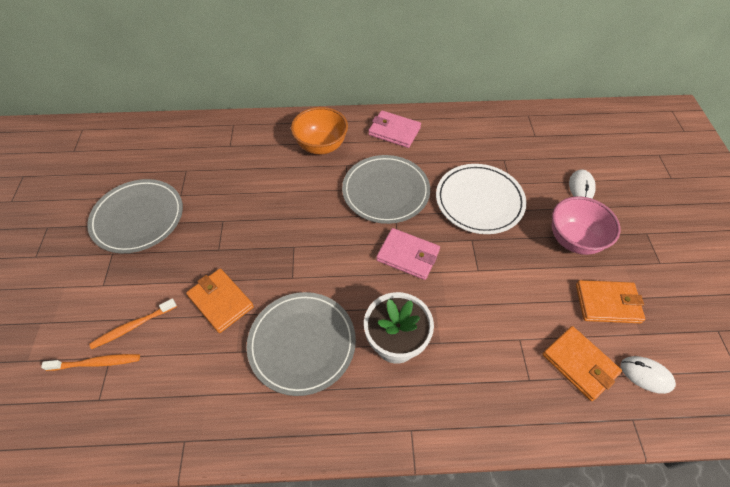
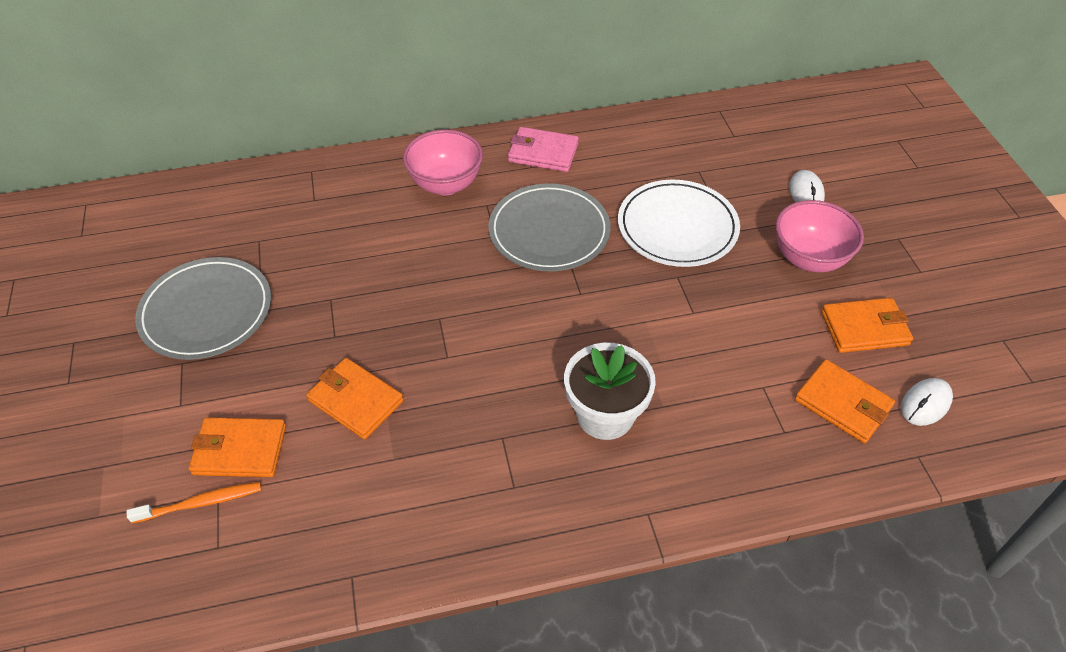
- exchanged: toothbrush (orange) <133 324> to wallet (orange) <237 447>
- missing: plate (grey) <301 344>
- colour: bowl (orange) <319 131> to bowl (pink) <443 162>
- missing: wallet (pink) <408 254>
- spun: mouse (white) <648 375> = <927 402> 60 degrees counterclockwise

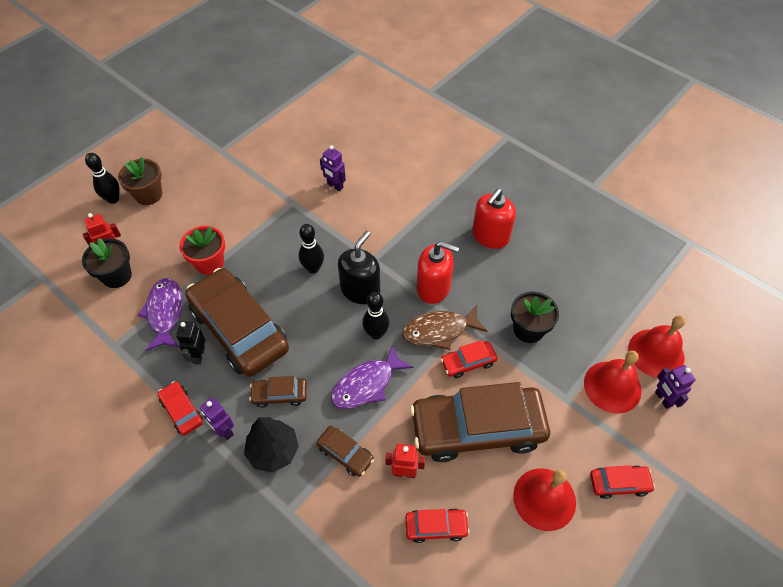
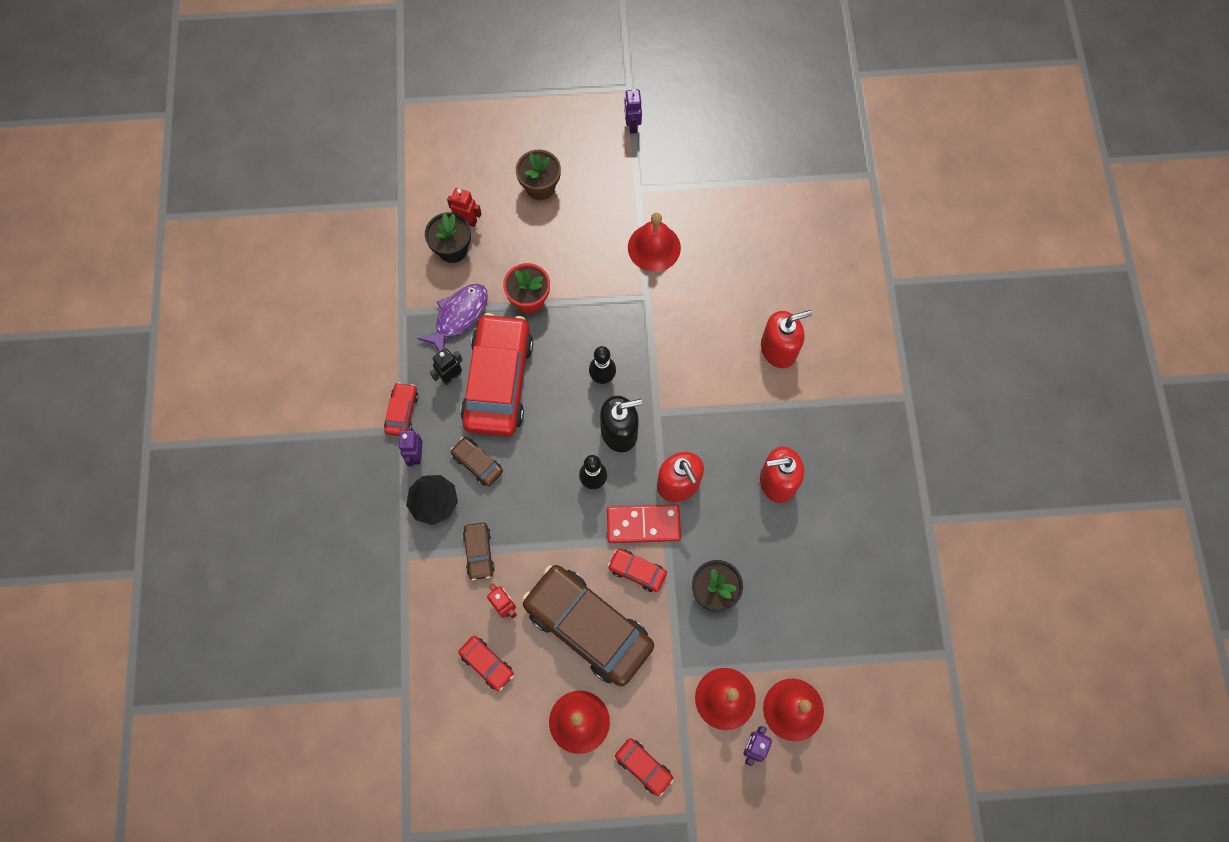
- missing: bowling pin (black) <102 178>
- colour: car (brown) <237 322> to car (red) <496 374>
- relocated: robot (purple) <333 168> to <633 111>
- missing: fish (purple) <372 376>
- exchanged: fish (brown) <444 327> to domino (red) <644 523>
- appeared: bell (red) <654 242>
- appeared: soap dispenser (red) <786 339>

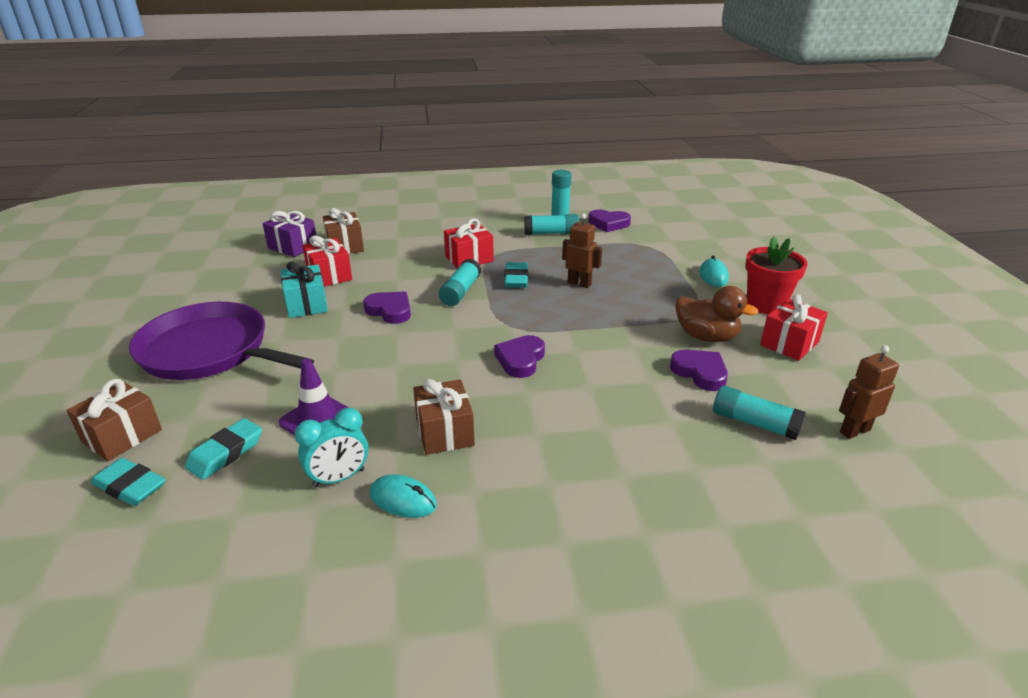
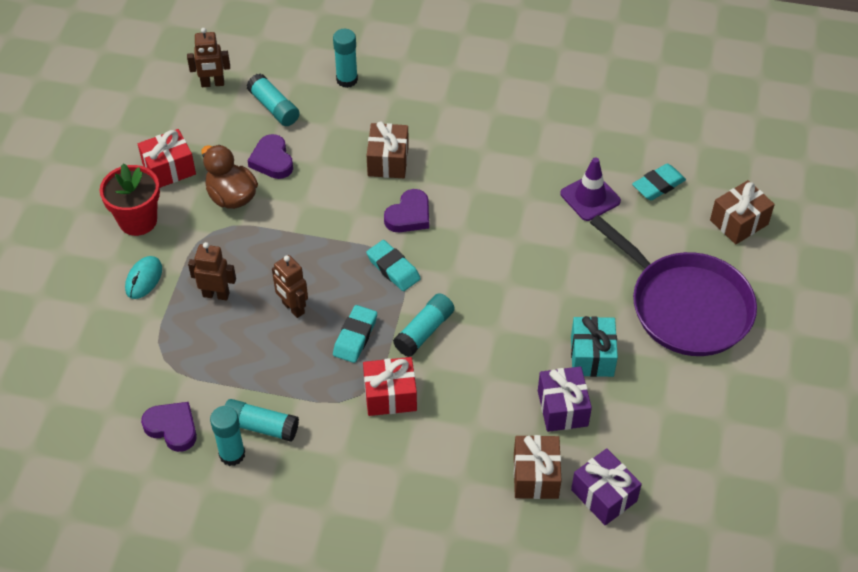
- relocated: eraser (turquoise) <128 482> to <393 265>
- missing: clock (turquoise) <331 448>
- colour: gift (red) <327 261> to gift (purple) <565 399>
- missing: heart (purple) <387 308>
- missing: mouse (turquoise) <403 496>
- relocated: gift (brown) <444 417> to <388 149>
- appeared: robot (brown) <212 271>
- appeared: glue stick (turquoise) <345 58>

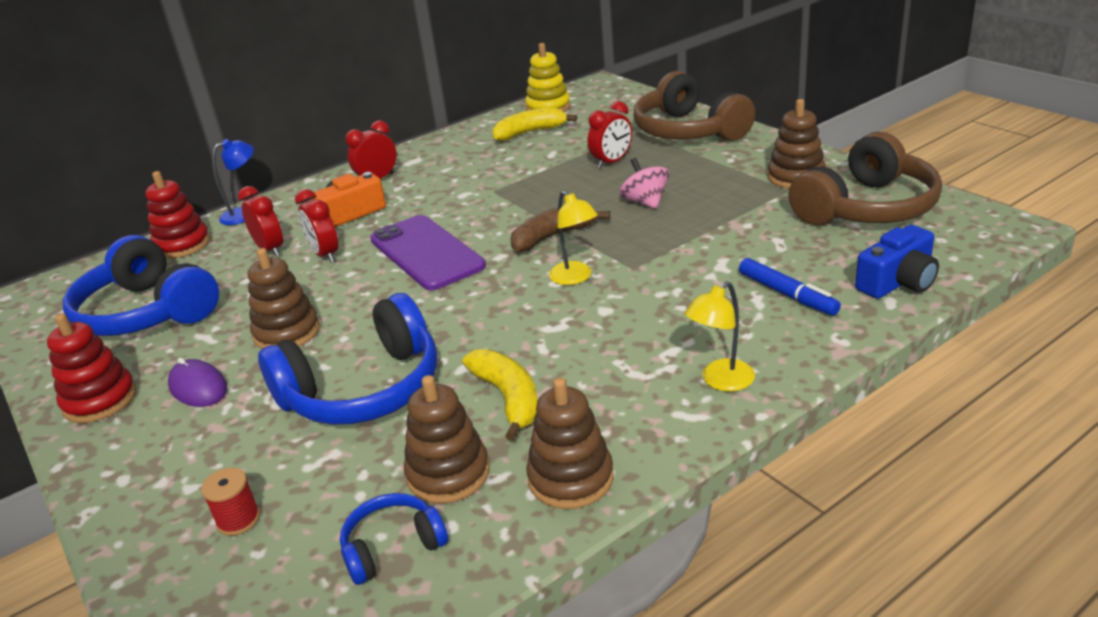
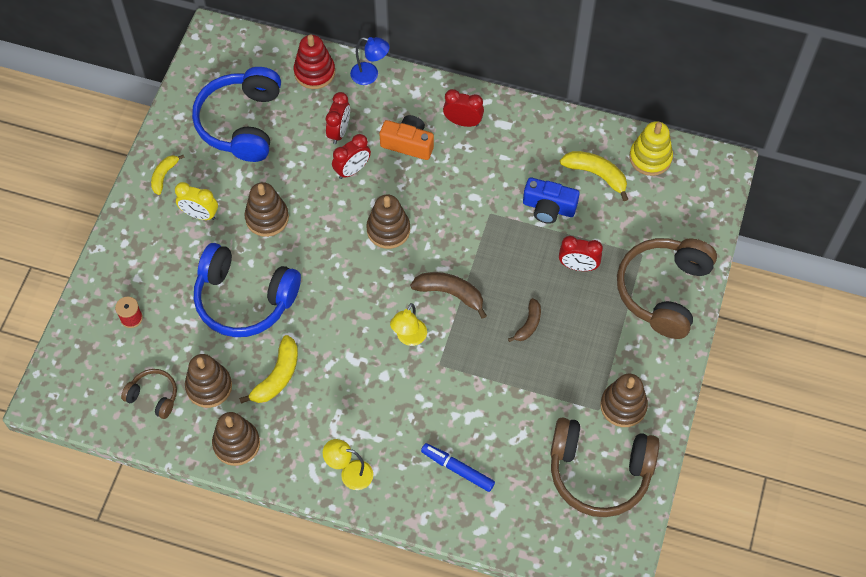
- exchanged: stacking toy (red) <92 368> to banana (yellow) <168 175>
- exchanged: mouse (purple) <197 382> to clock (yellow) <196 201>
- spun: clock (red) <316 225> = <351 156> 150 degrees counterclockwise
- colour: headphones (blue) <394 539> to headphones (brown) <149 394>
- exchanged: phone (purple) <428 252> to stacking toy (brown) <388 221>
- exchanged: spinning top (pink) <644 183> to banana (brown) <524 320>
- spun: marker (blue) <790 287> = <458 467> 105 degrees clockwise
- relocated: camera (blue) <897 262> to <551 201>

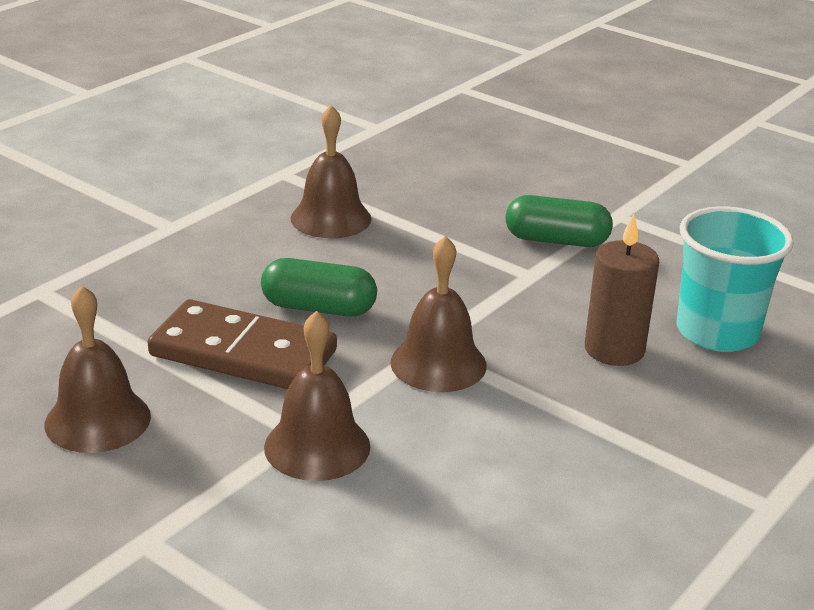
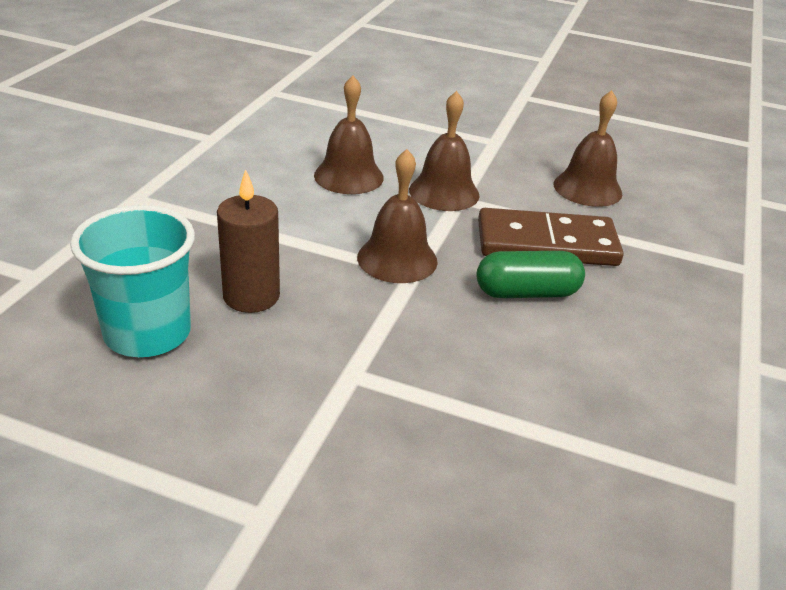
- relocated: bell (brown) <331 171> to <349 135>
- missing: capsule (green) <559 221>

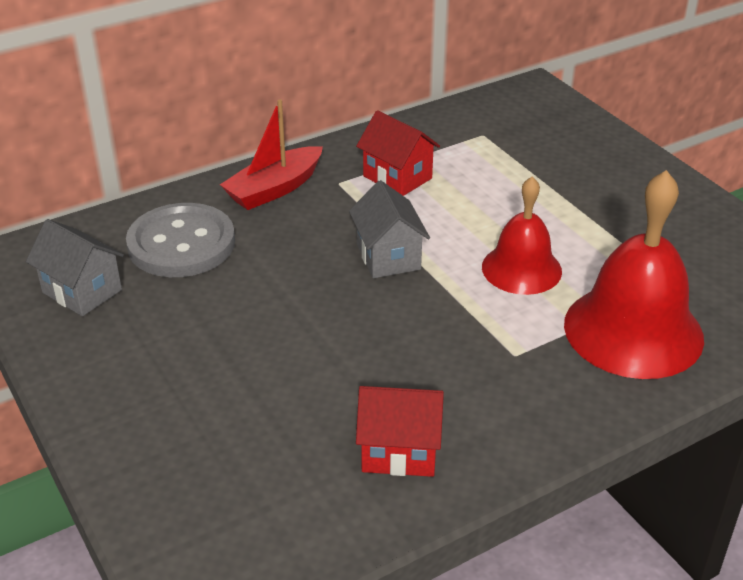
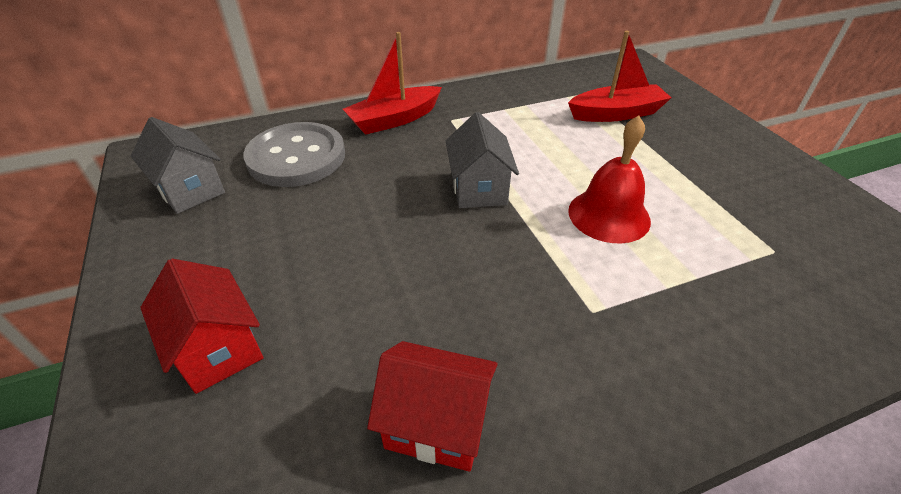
- relocated: house (red) <398 153> to <201 326>
- missing: bell (red) <634 274>
- appeared: boat (red) <620 76>

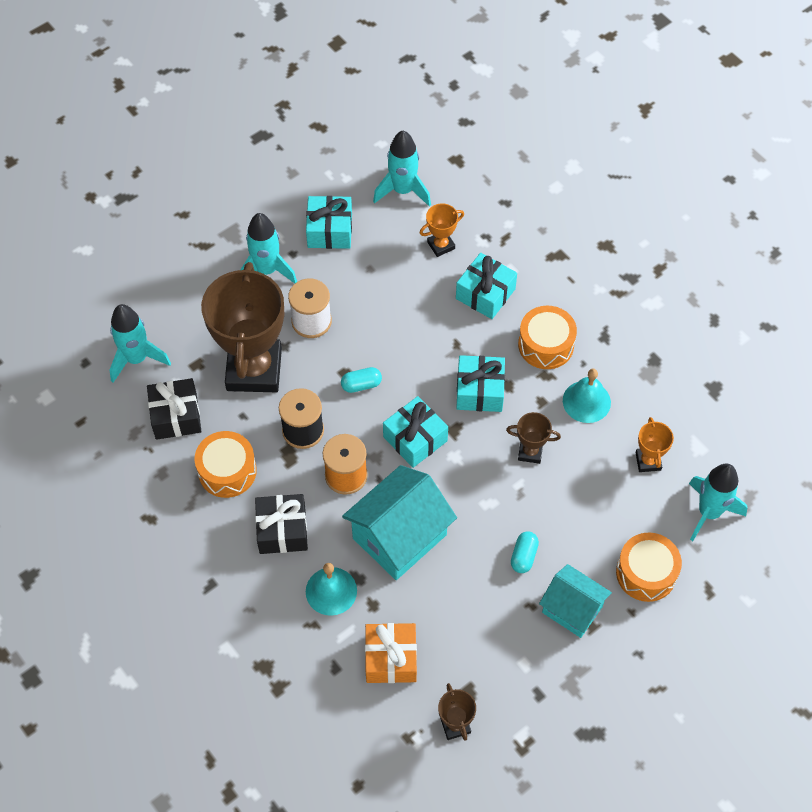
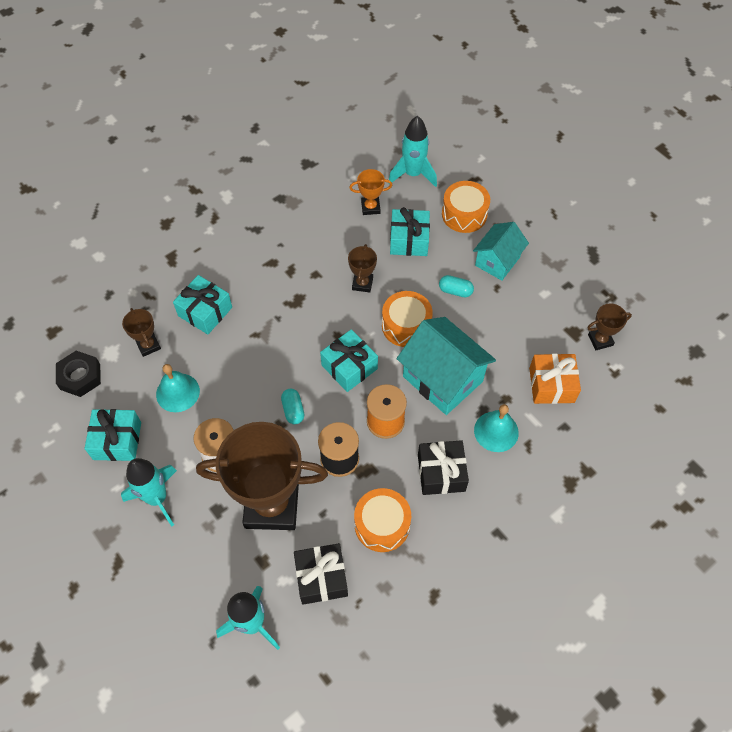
- exchanged: rocket (turquoise) <402 169> to nut (black) <78 374>
- colour: trophy (orange) <442 230> to trophy (brown) <141 332>
- relocated: gift (turquoise) <480 383> to <410 231>
- relocated: drum (orange) <547 337> to <407 319>
- relocated: bell (turquoise) <587 396> to <178 388>

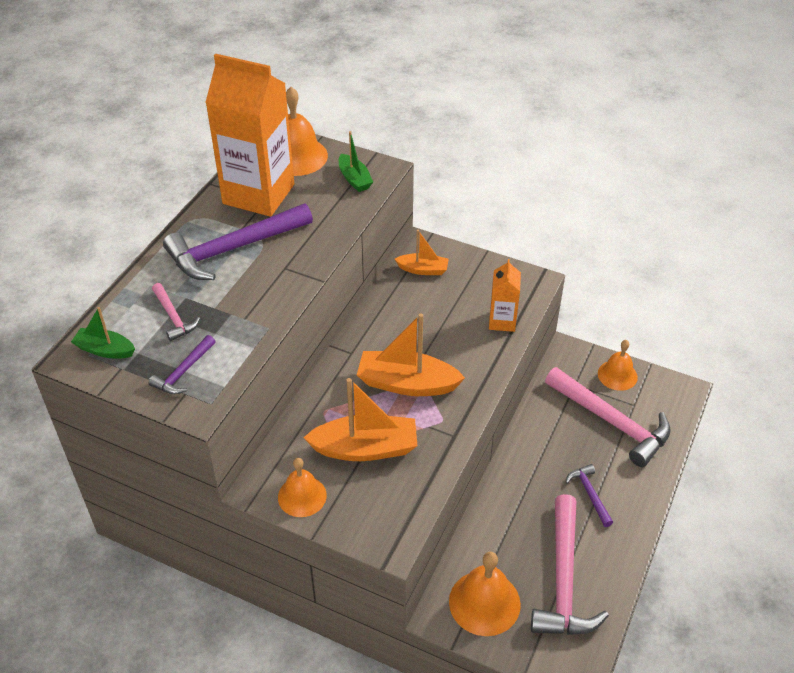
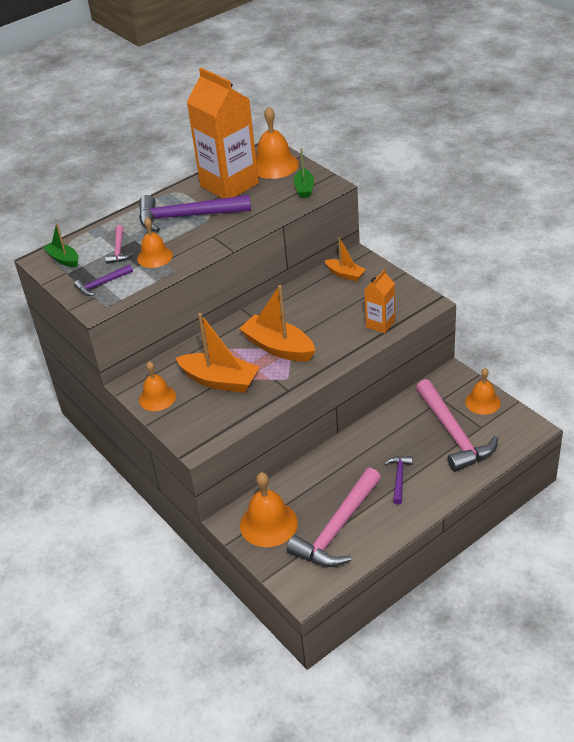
- appeared: bell (orange) <155 243>

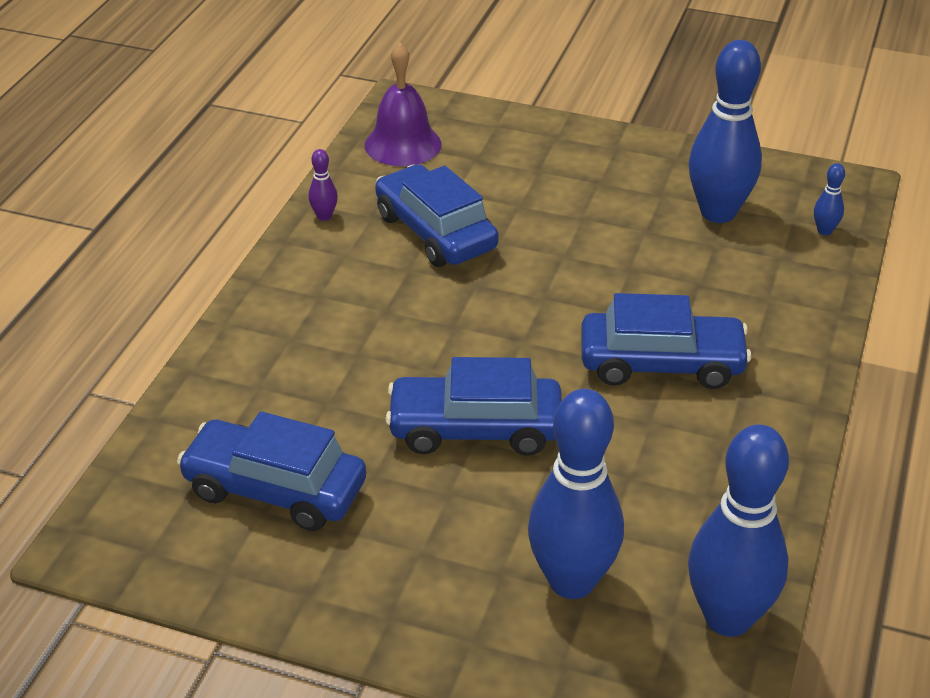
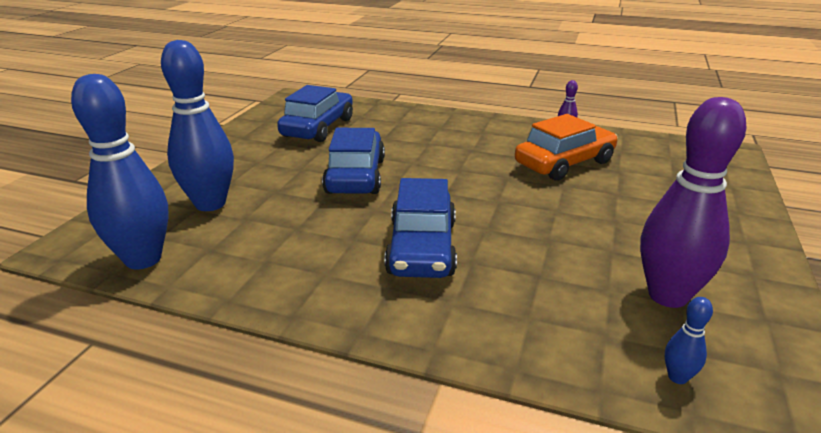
- missing: bell (purple) <403 104>
- colour: car (blue) <437 215> to car (orange) <566 147>
- colour: bowling pin (blue) <725 131> to bowling pin (purple) <693 202>

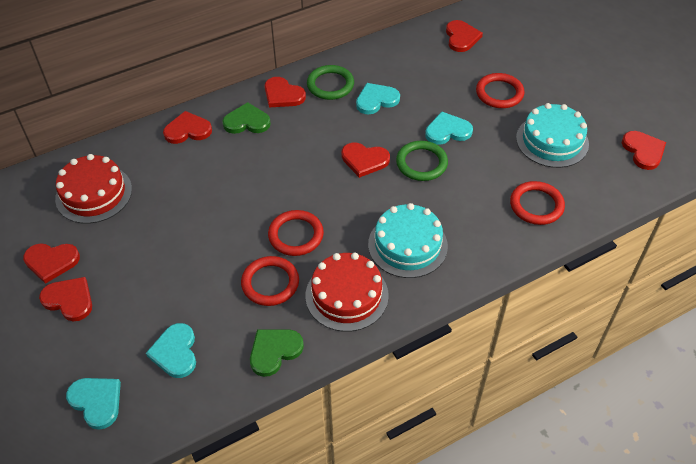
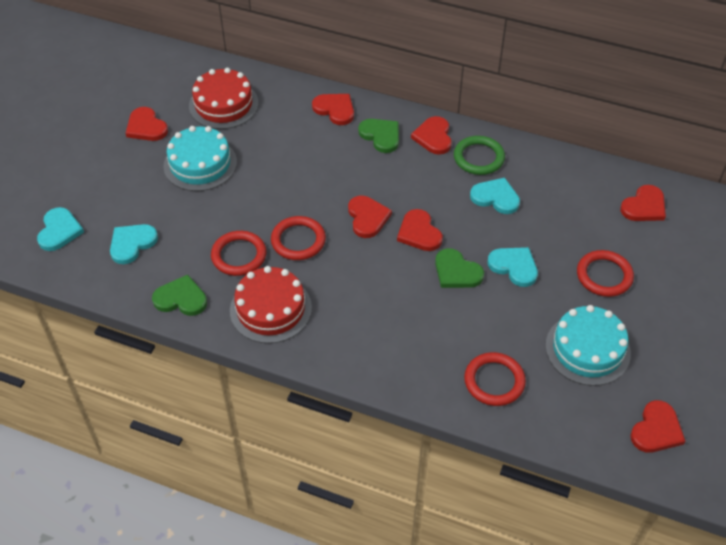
- relocated: heart (red) <65 299> to <370 217>
- relocated: cake (turquoise) <408 240> to <200 158>
- exchanged: ring (green) <422 161> to heart (green) <459 268>

